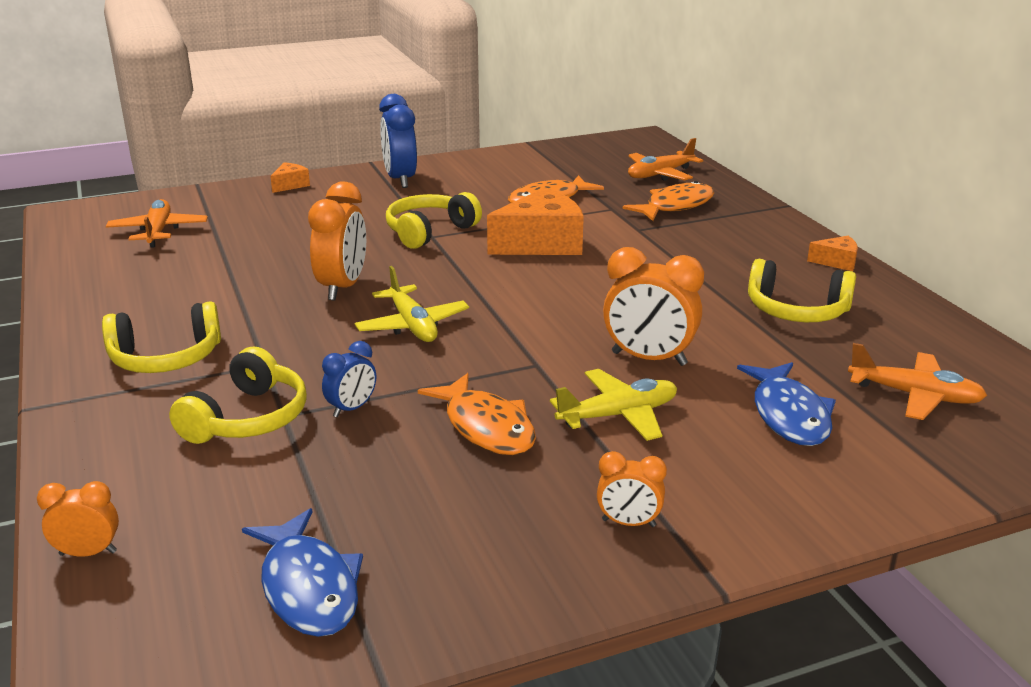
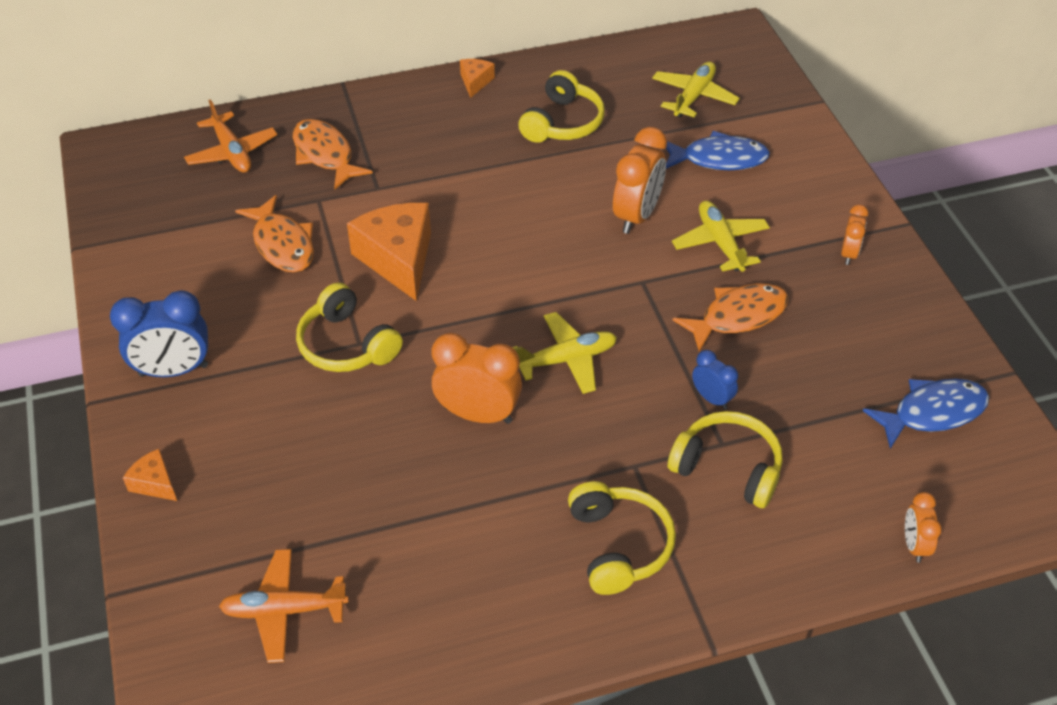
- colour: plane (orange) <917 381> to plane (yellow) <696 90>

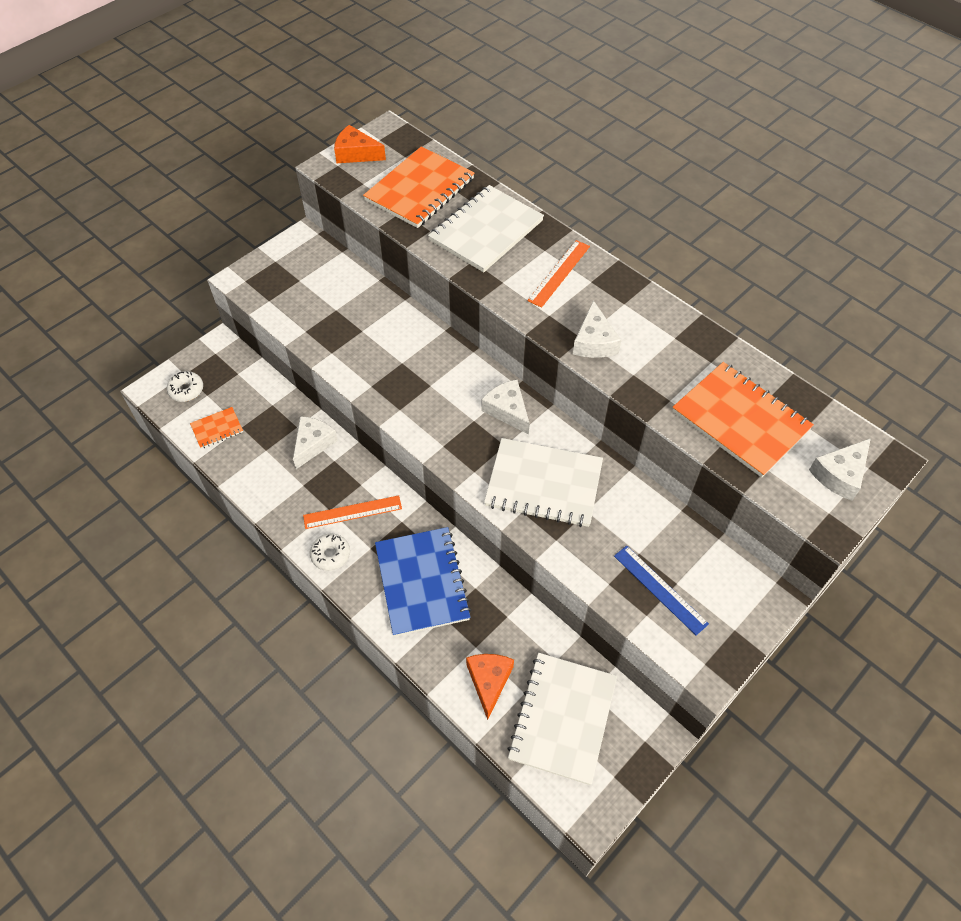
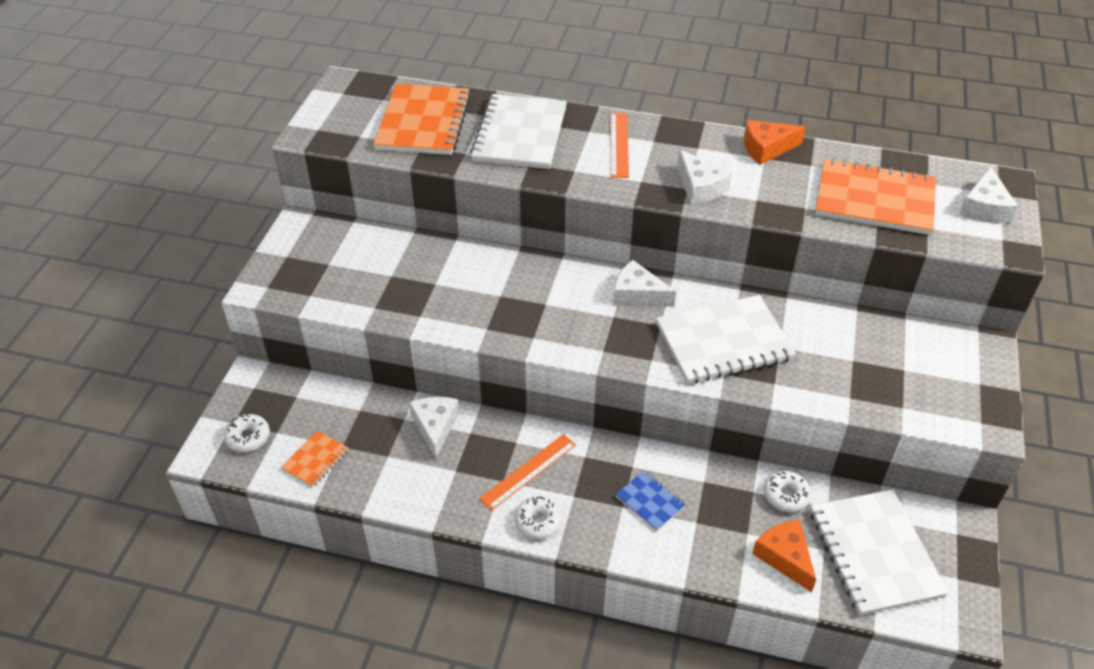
- relocated: cheese (orange) <360 144> to <775 142>
- size: notebook (blue) <423 582> = <650 501> x0.48
- missing: ruler (blue) <661 590>
- appeared: donut (white) <787 491>

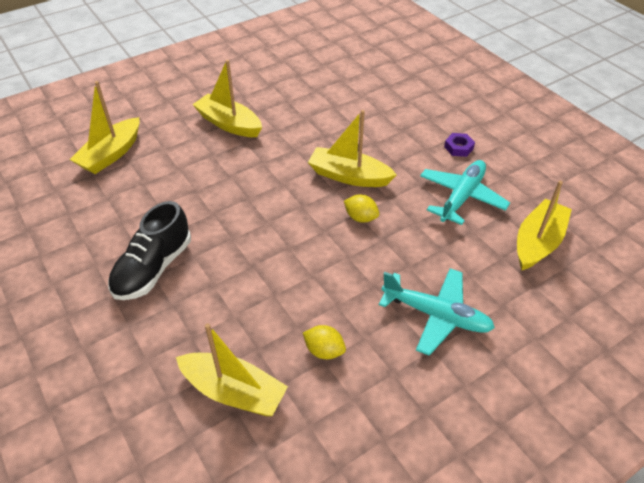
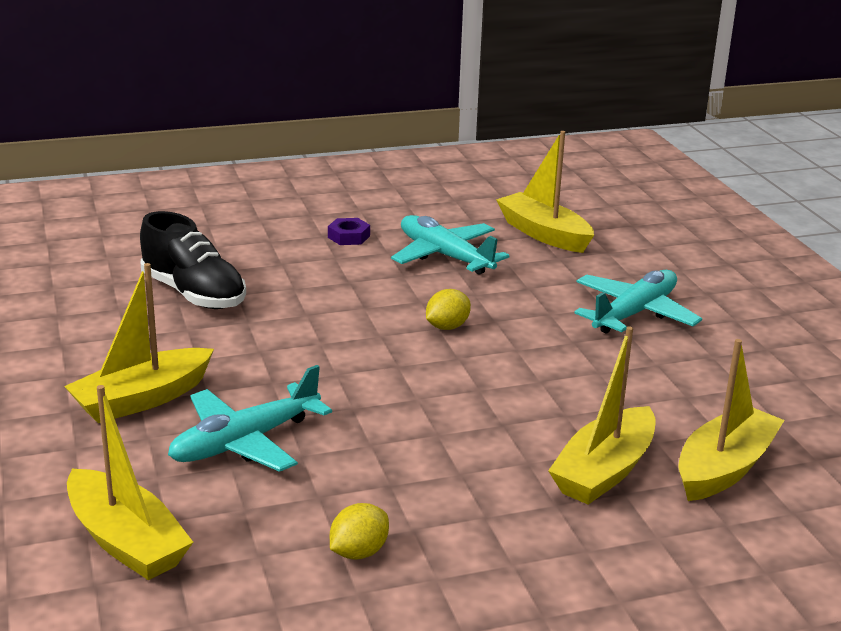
- relocated: shoe (black) <149 250> to <193 260>
- relocated: lemon (yellow) <324 342> to <359 531>
- relocated: boat (yellow) <352 148> to <602 415>
- appeared: plane (turquoise) <250 418>

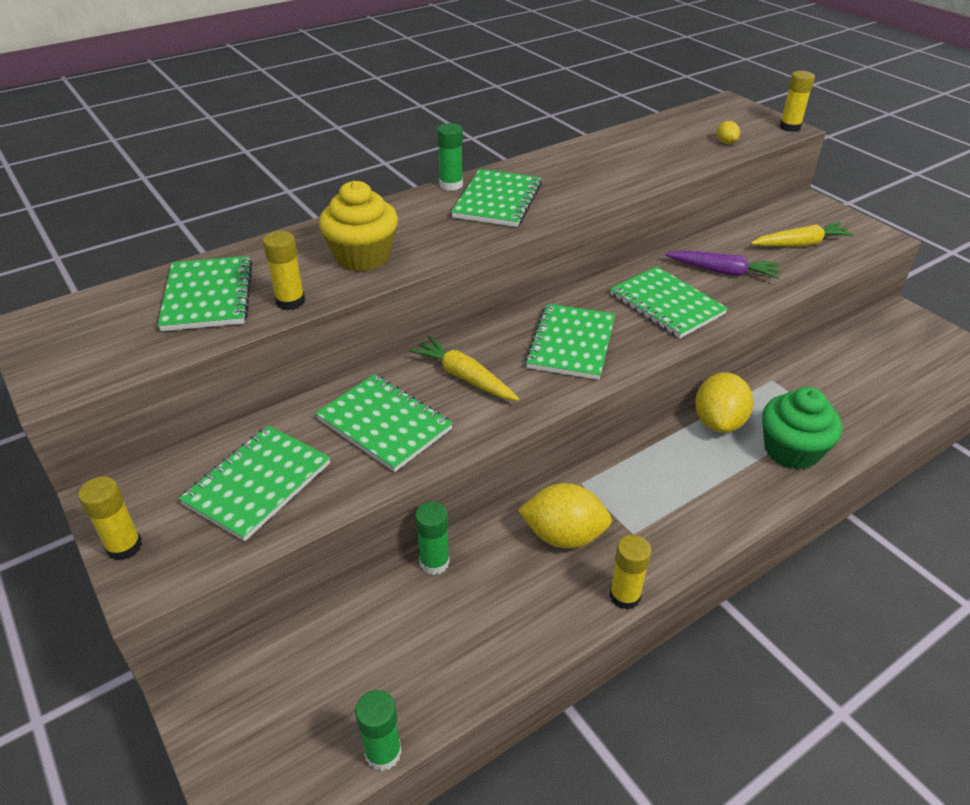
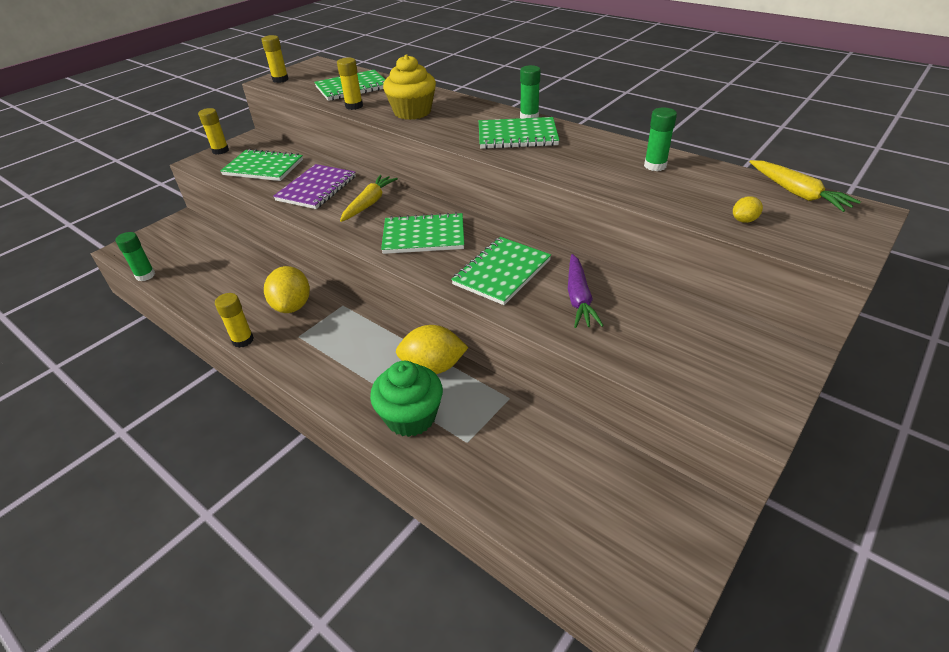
- colour: notebook (green) <384 423> to notebook (purple) <314 186>
- relocated: glue stick (green) <432 538> to <660 139>
- relocated: carrot (yellow) <802 234> to <805 186>
- relocated: glue stick (yellow) <797 101> to <275 59>

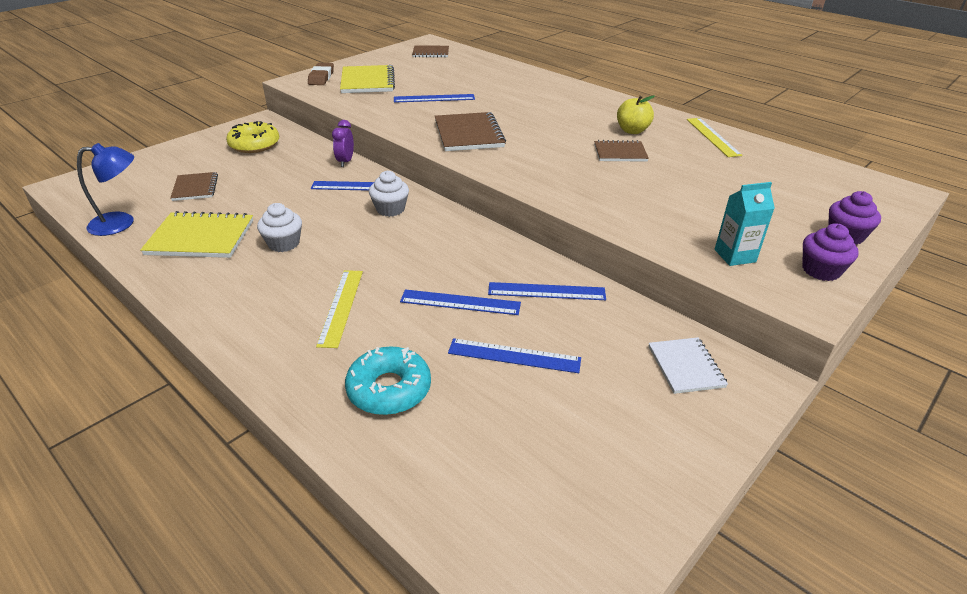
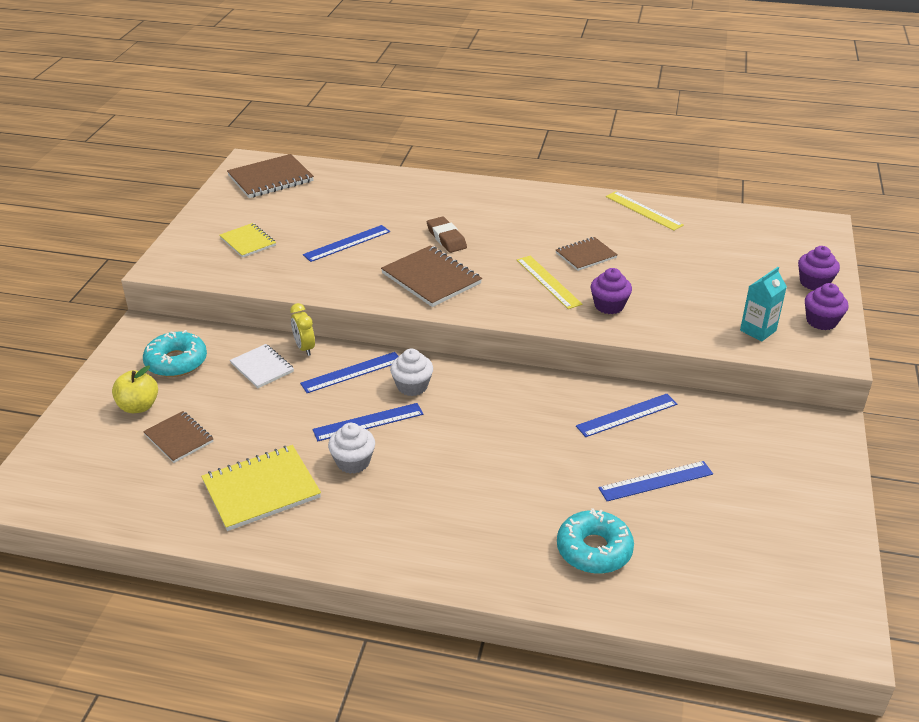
- missing: lamp (blue) <105 189>
- colour: donut (yellow) <252 137> to donut (turquoise) <175 353>
- relocated: eraser (brown) <321 74> to <447 234>
- relocated: ruler (yellow) <339 309> to <549 282>
- colour: clock (purple) <343 143> to clock (yellow) <302 329>
- size: notebook (yellow) <367 79> = <247 240> x0.62
- relocated: ruler (blue) <460 302> to <368 422>
- size: notebook (brown) <430 51> = <270 176> x1.61
- relocated: apple (yellow) <636 115> to <135 389>
- relocated: notebook (white) <688 365> to <262 366>
- appeared: cupcake (purple) <611 291>

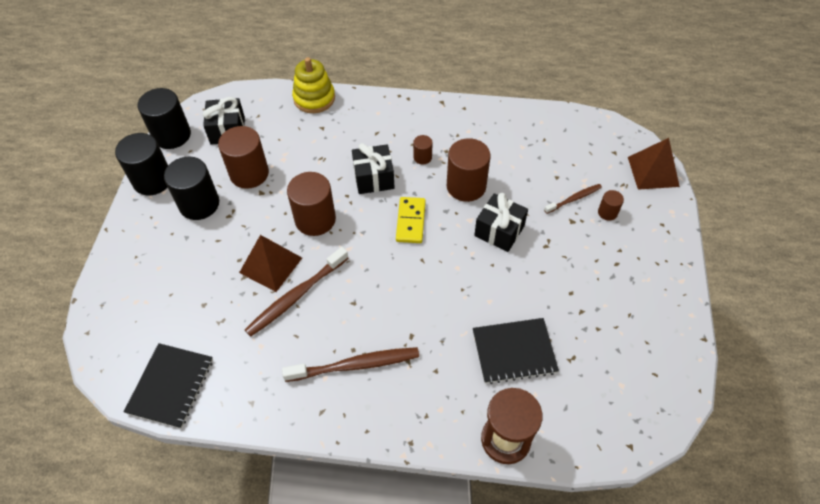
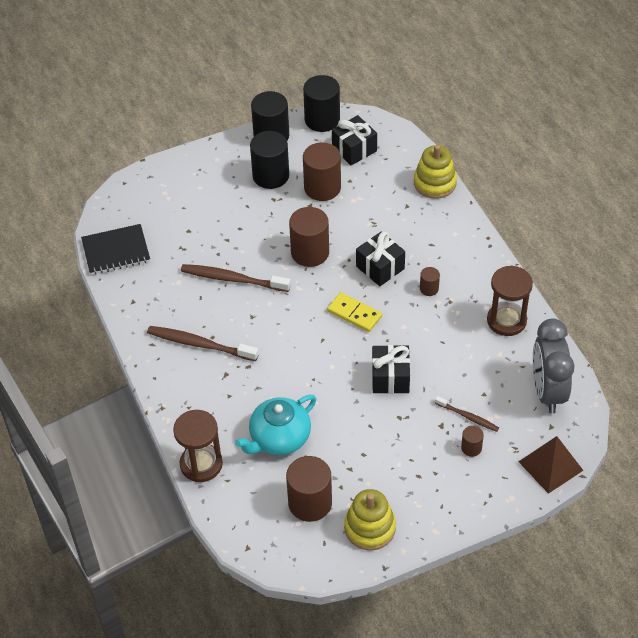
- missing: pyramid (brown) <270 263>
- spun: toothbrush (brown) <350 364> = <203 343> 150 degrees clockwise
- spun: domino (yellow) <411 220> = <354 312> 60 degrees clockwise
- relocated: cylinder (brown) <468 170> to <309 489>
- exchanged: notebook (black) <516 351> to teapot (turquoise) <275 425>
- appeared: stacking toy (yellow) <370 520>
- appeared: hourglass (brown) <510 300>
- appeared: clock (grey) <554 366>

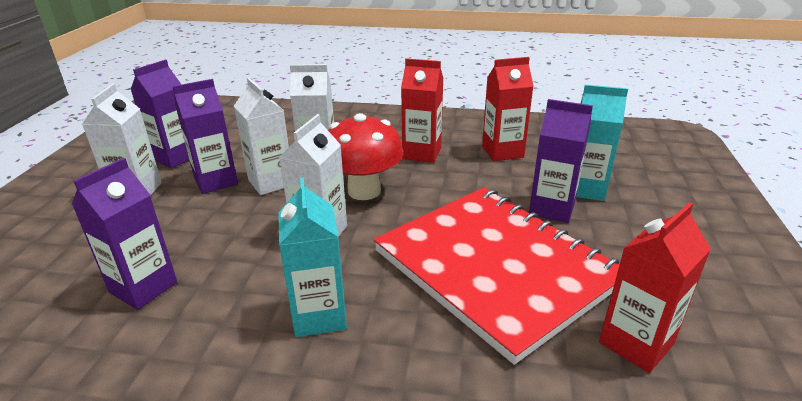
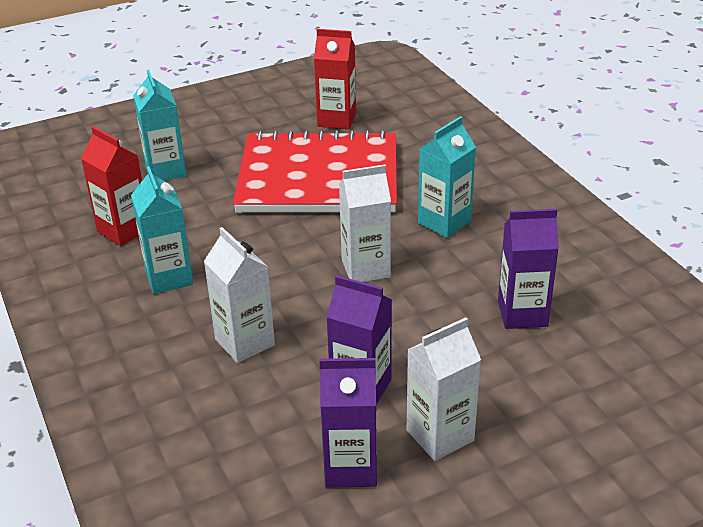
- missing: carton (white) <261 136>
- missing: mushroom (red) <365 156>
- spun: notebook (red) <496 276> = <315 171> 75 degrees clockwise
- colour: carton (red) <422 110> to carton (turquoise) <162 230>
- missing: carton (purple) <561 161>

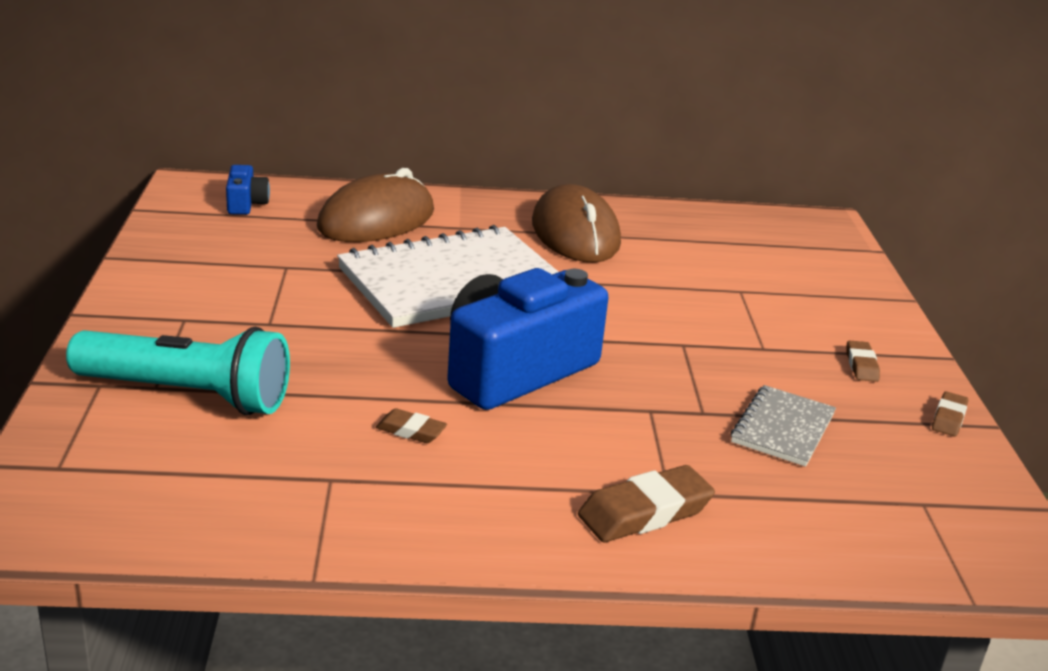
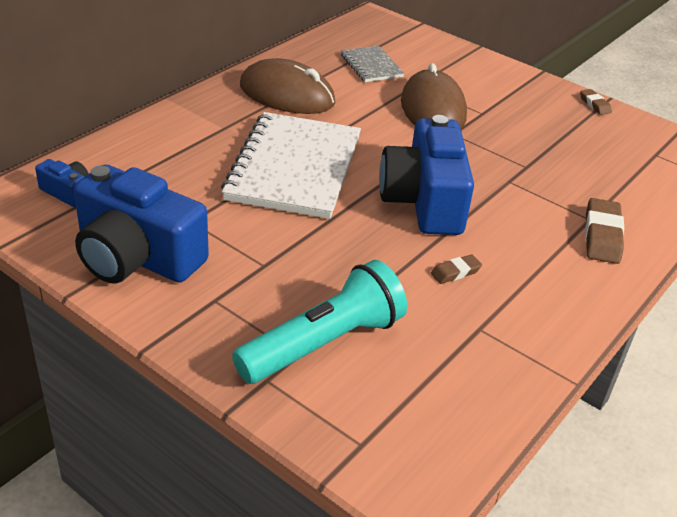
- relocated: mouse (brown) <375 205> to <434 96>
- relocated: notebook (grey) <783 426> to <372 64>
- missing: eraser (brown) <863 361>
- appeared: camera (blue) <141 224>

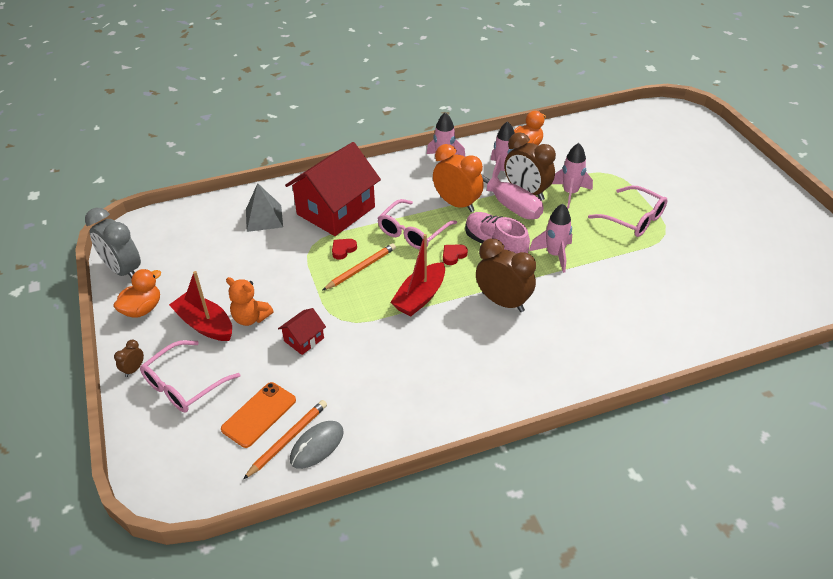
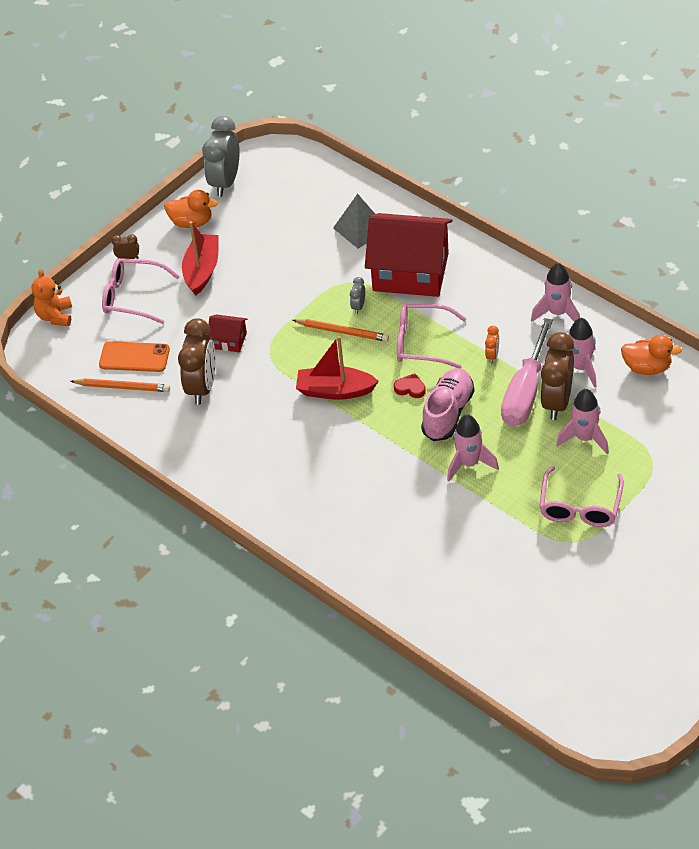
- relocated: teddy bear (orange) <250 301> to <51 297>
- missing: mouse (grey) <317 445>
- exchanged: heart (red) <344 249> to clock (grey) <357 295>
- size: clock (orange) <458 178> = <492 345> x0.44
- relocated: clock (brown) <506 275> to <196 361>

